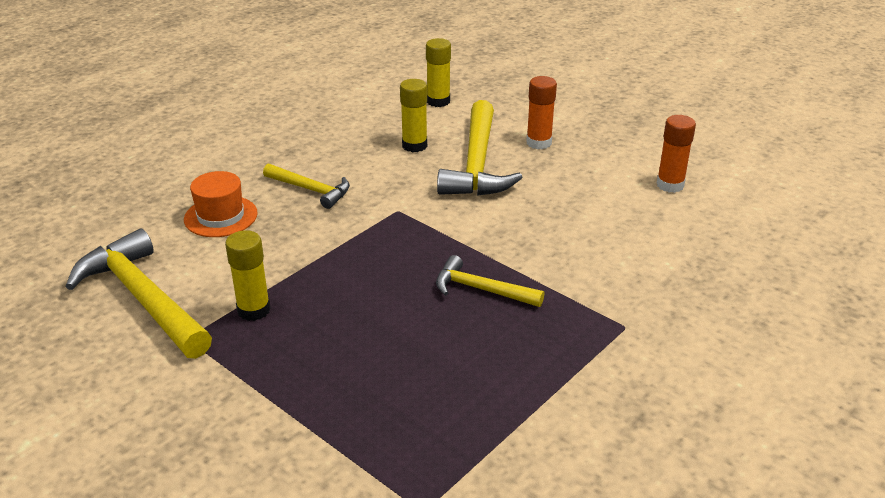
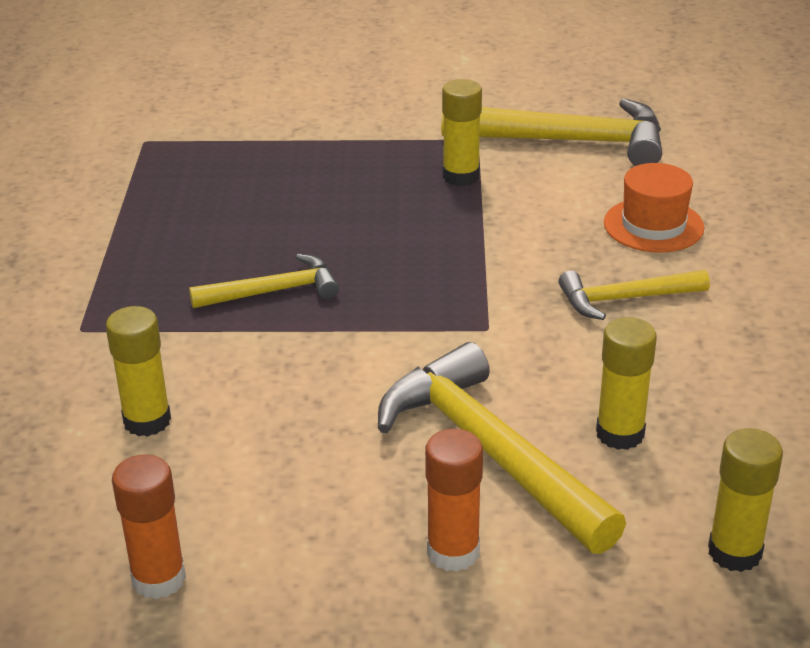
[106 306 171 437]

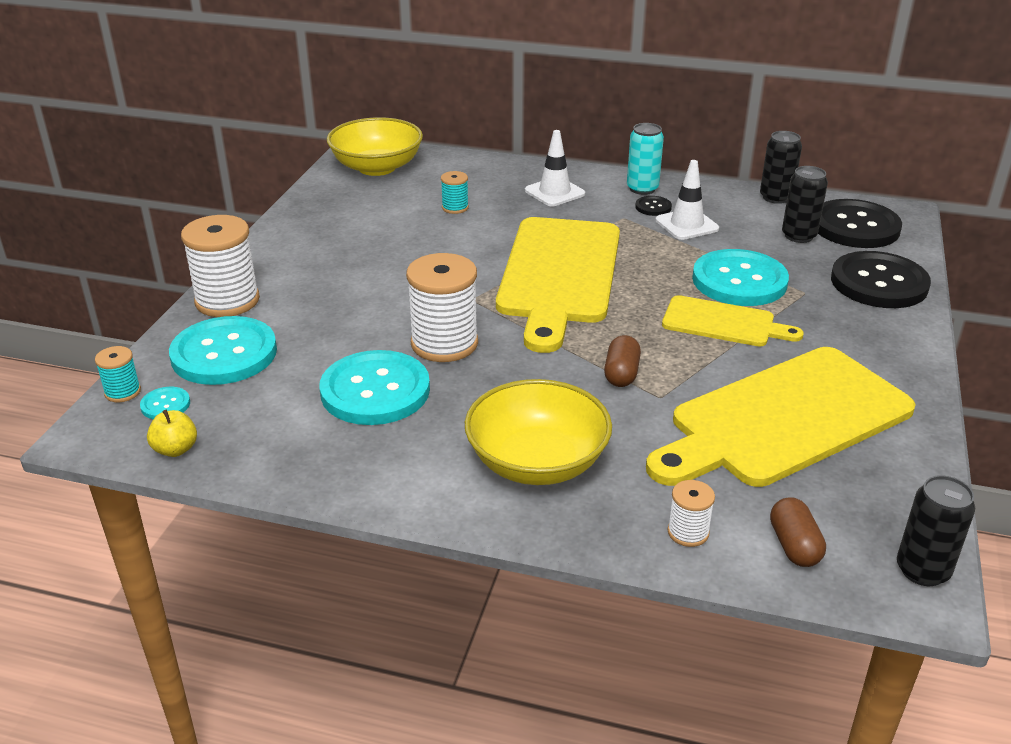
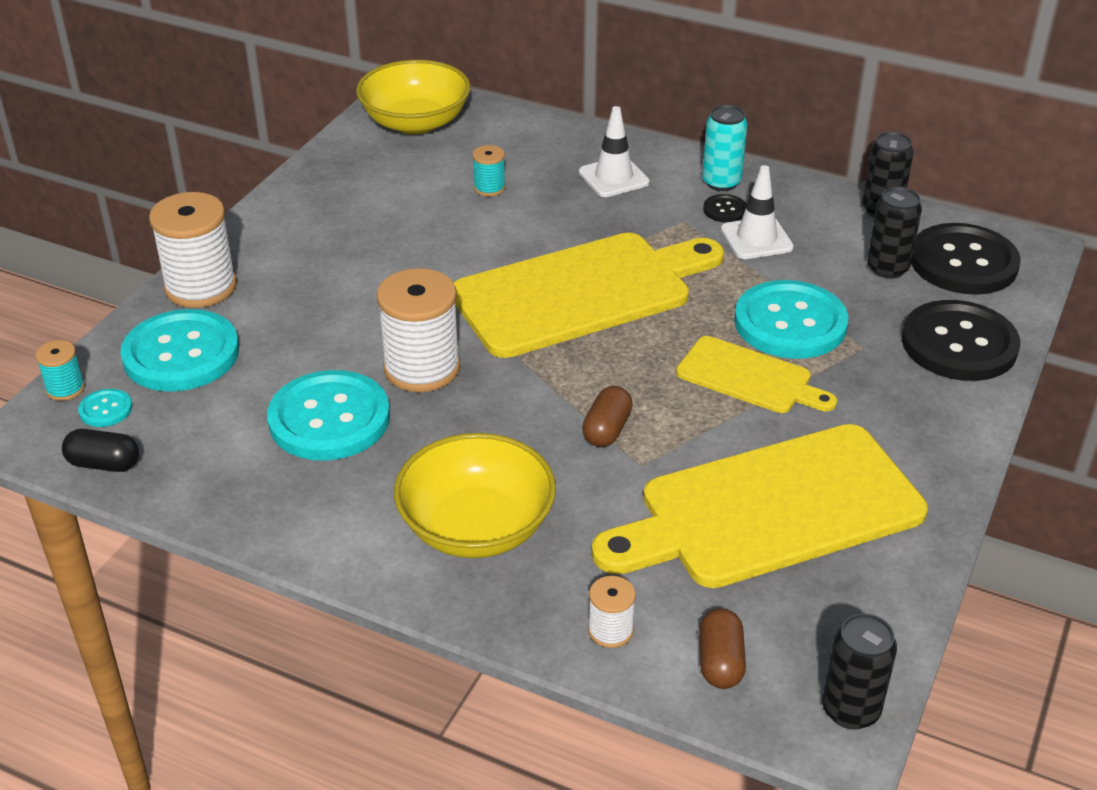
[62 429 139 472]
[454 233 724 358]

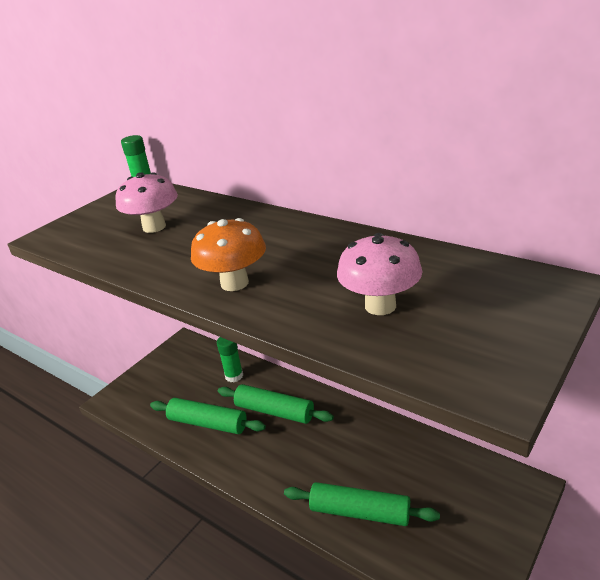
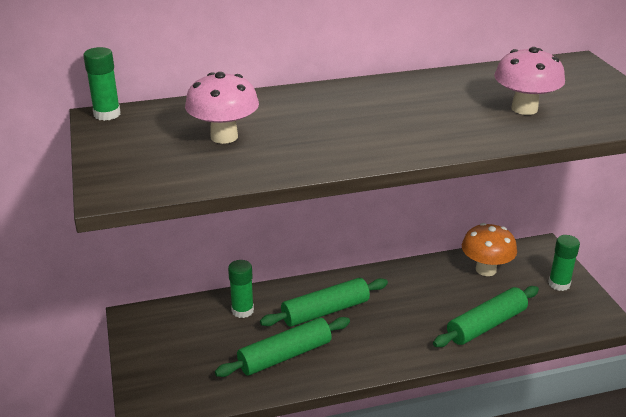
[462 223 517 276]
[548 235 580 291]

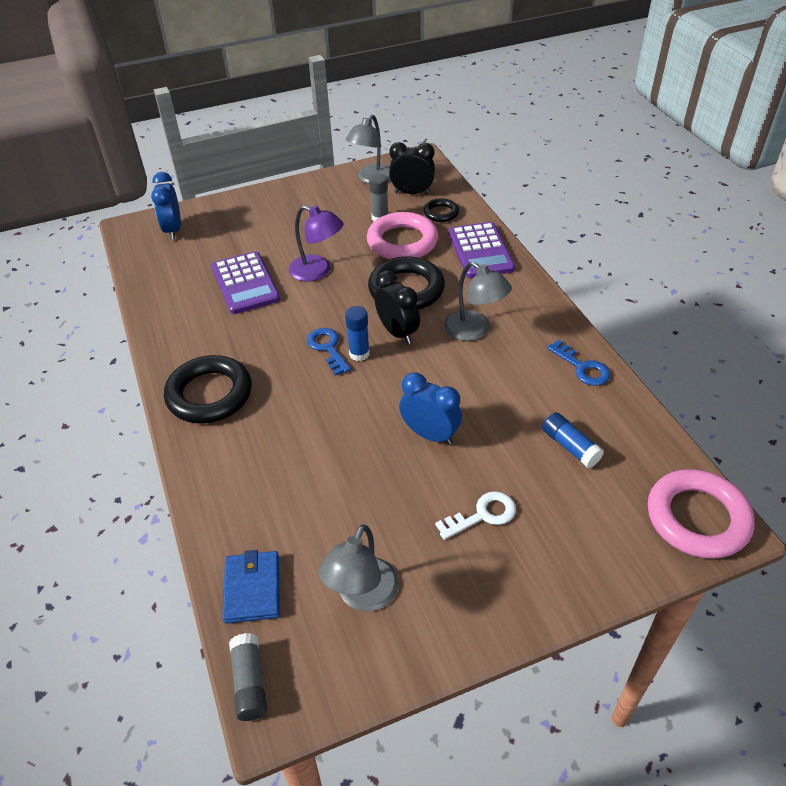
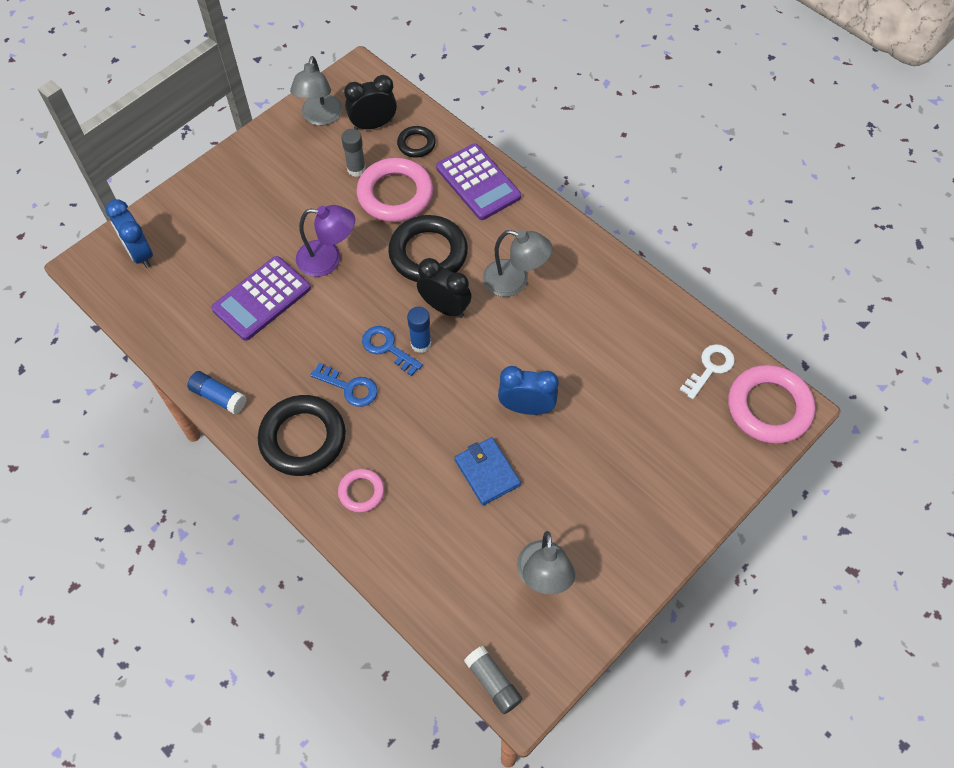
[187 371 246 414]
[211 256 311 341]
[310 362 378 407]
[338 469 384 513]
[454 437 521 506]
[680 344 735 399]

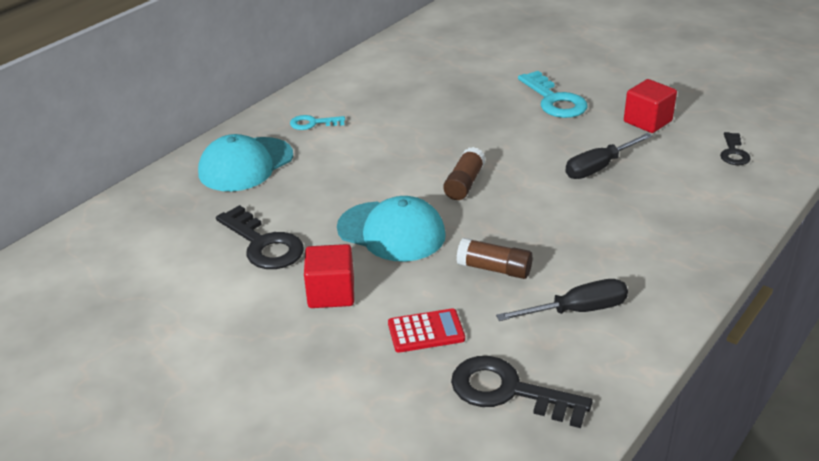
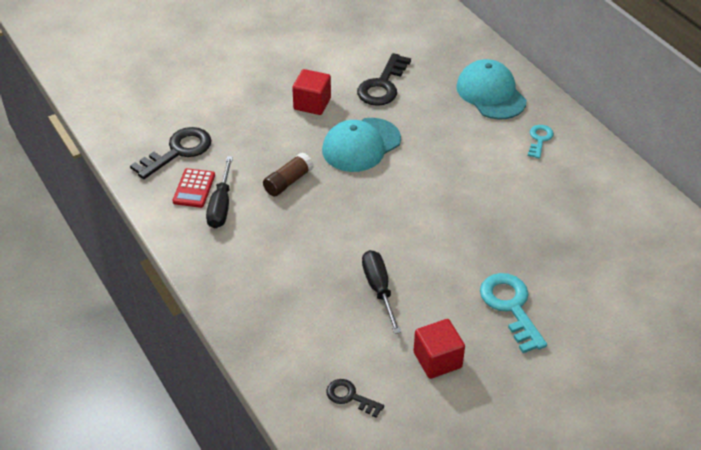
[172 168 215 208]
[357 53 411 106]
[480 273 547 353]
[443 147 485 200] (first image)

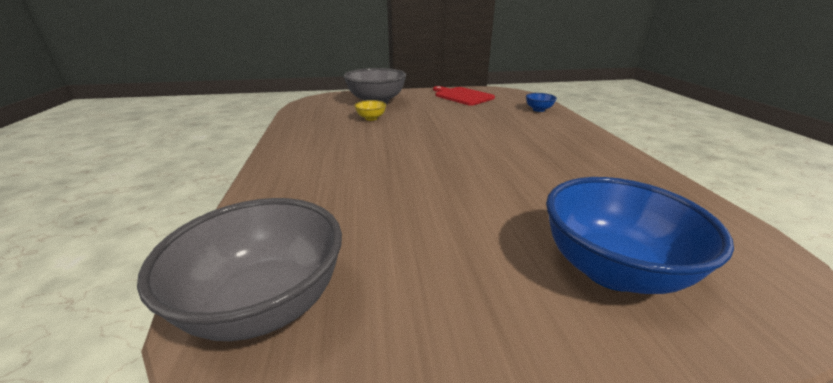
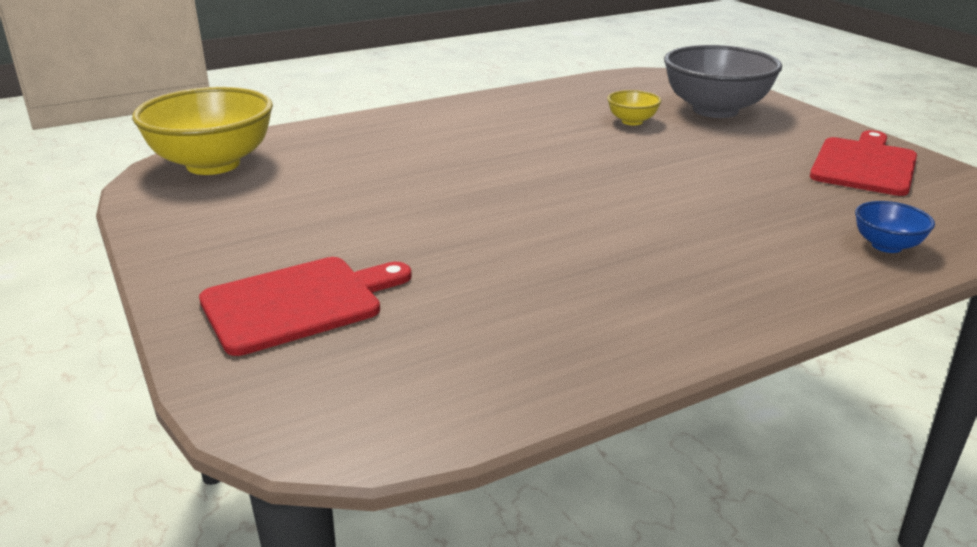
[132 87 273 175]
[199 257 412 356]

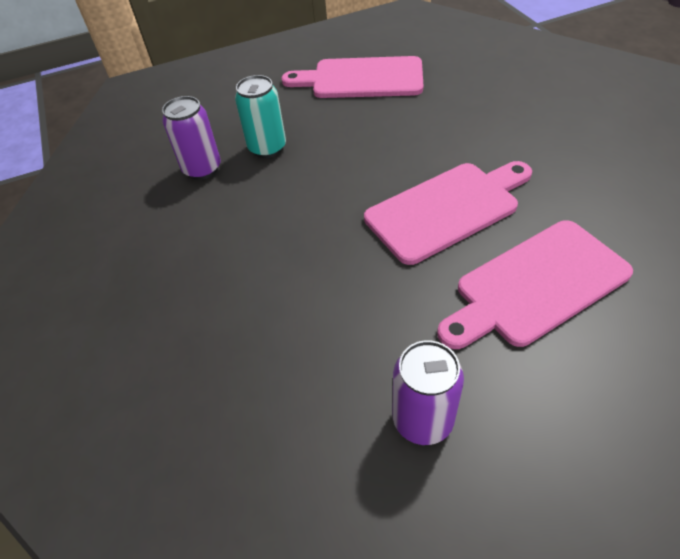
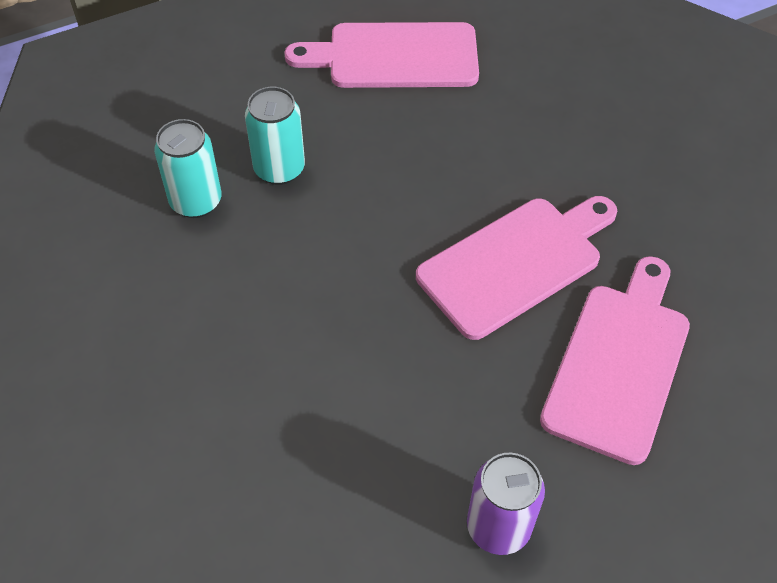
[154 119 222 218]
[540 256 690 465]

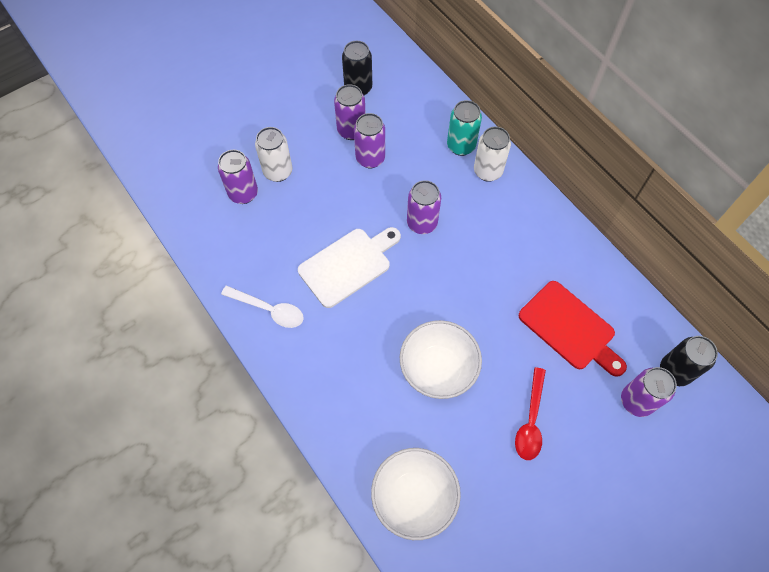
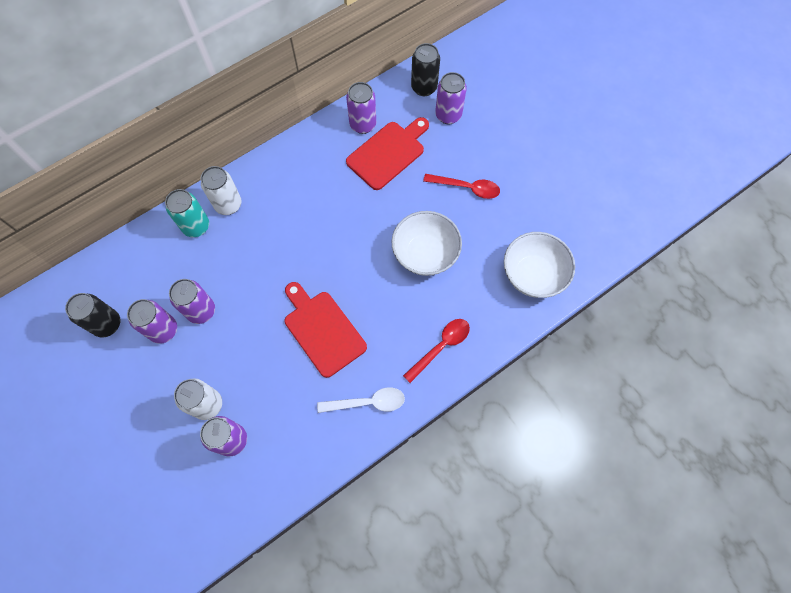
[285 282 367 378]
[317 388 405 413]
[346 82 376 134]
[403 319 470 383]

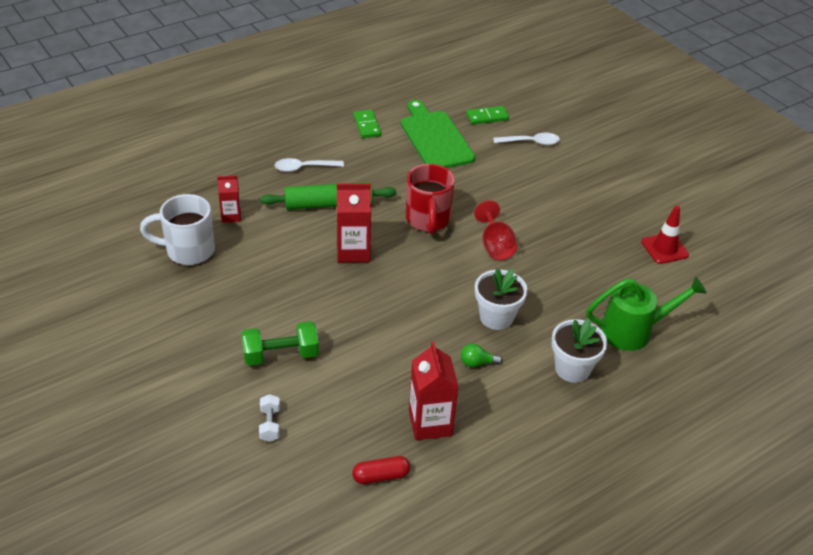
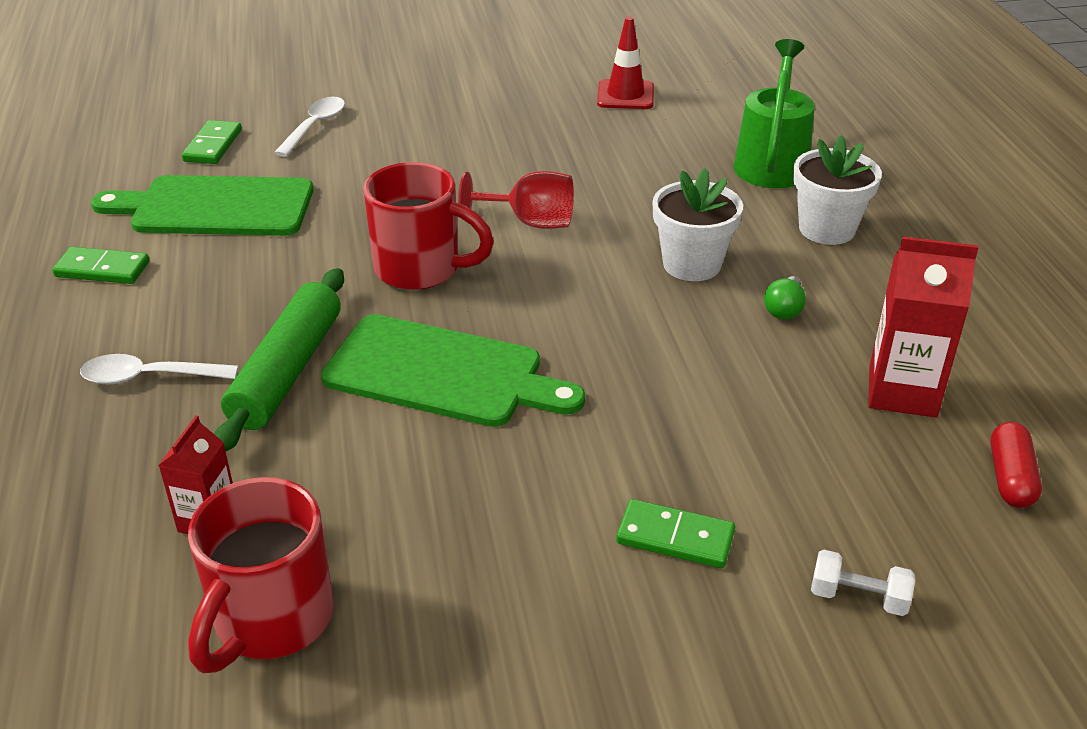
[80 354 238 384]
[188 477 334 673]
[321 314 585 427]
[616 499 735 568]

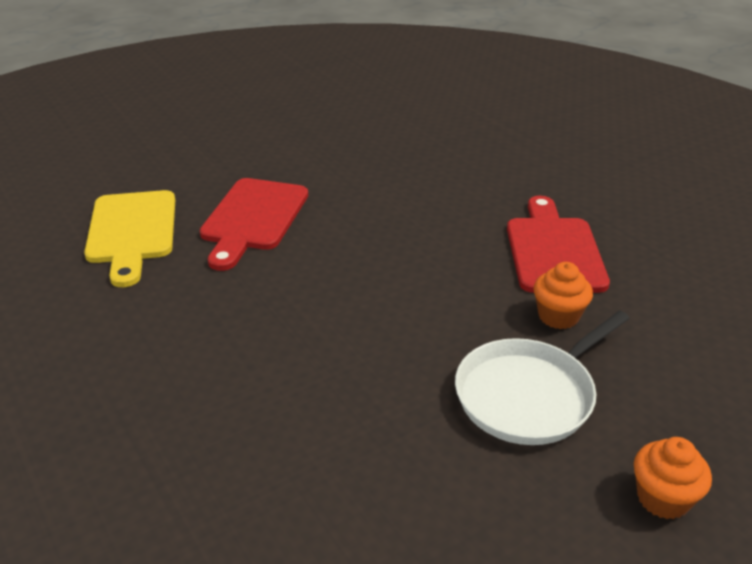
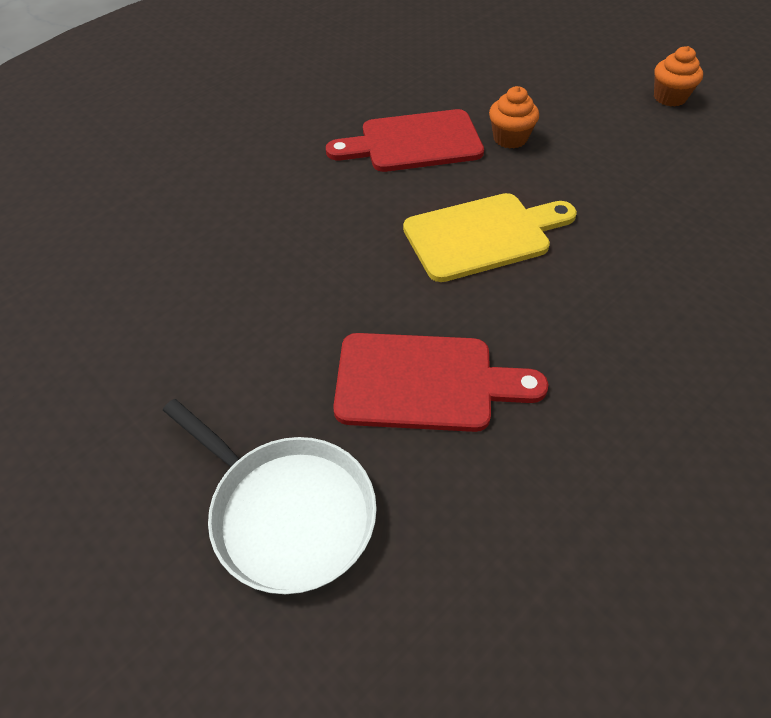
[163 399 377 594]
[403 193 577 282]

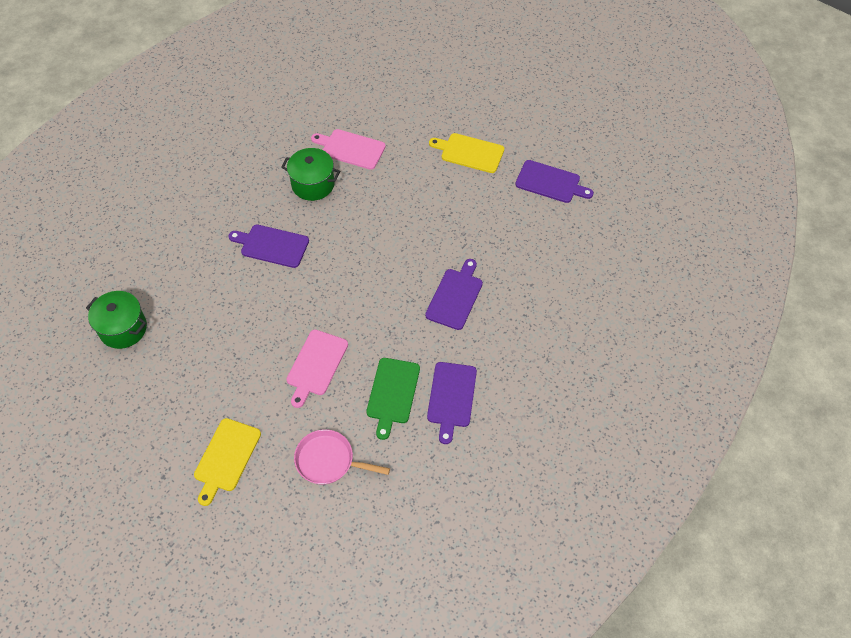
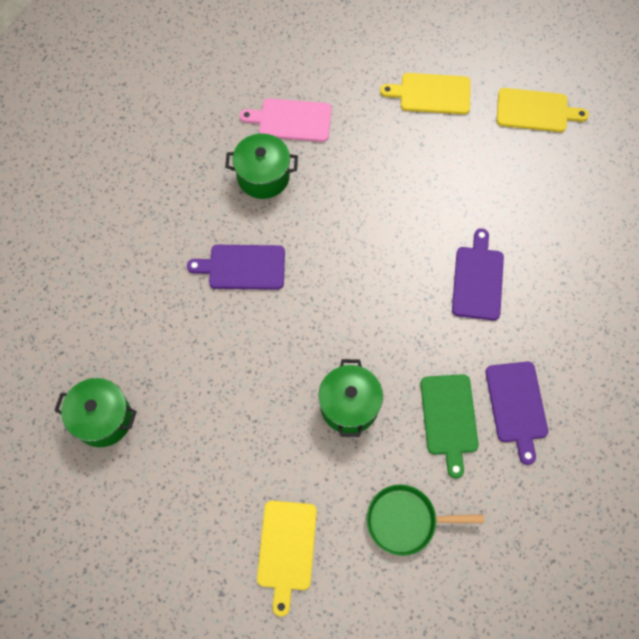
[318 359 383 437]
[366 484 484 556]
[497 88 589 132]

